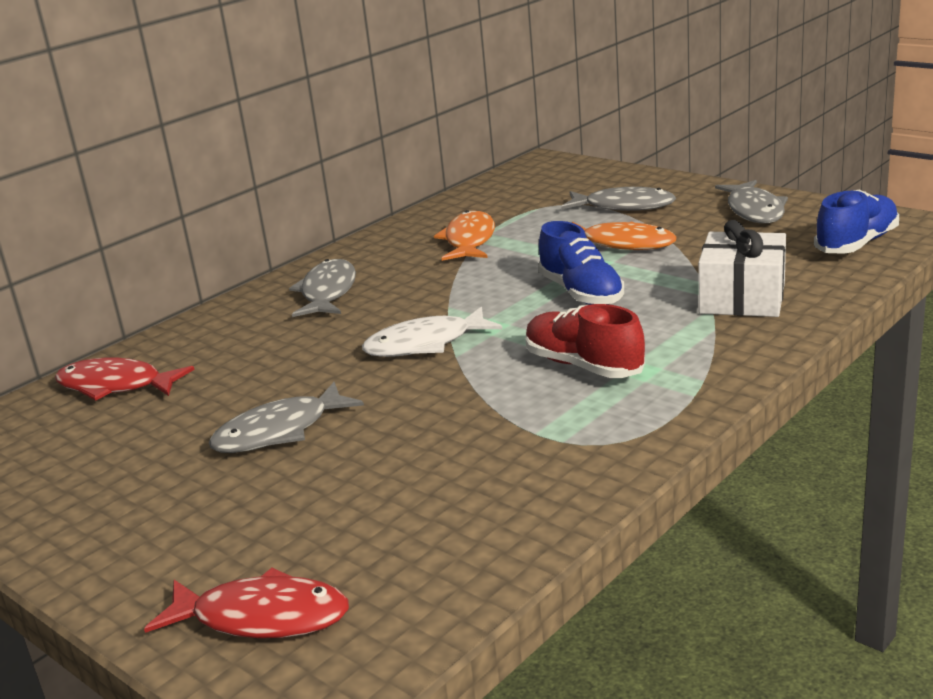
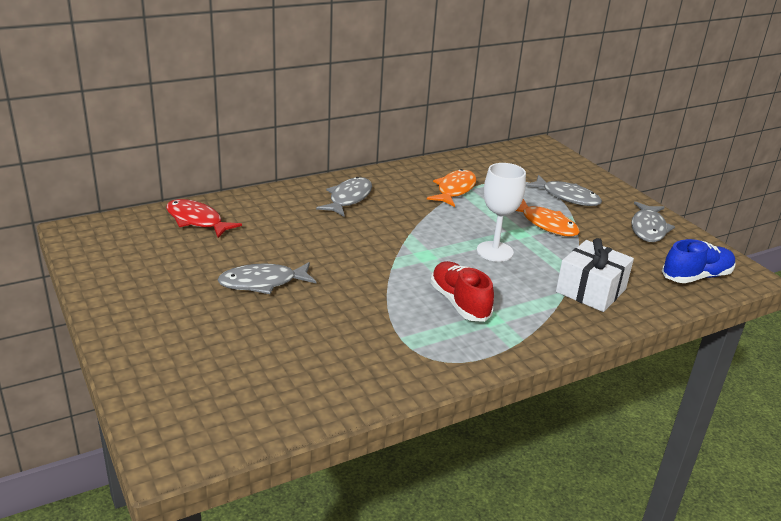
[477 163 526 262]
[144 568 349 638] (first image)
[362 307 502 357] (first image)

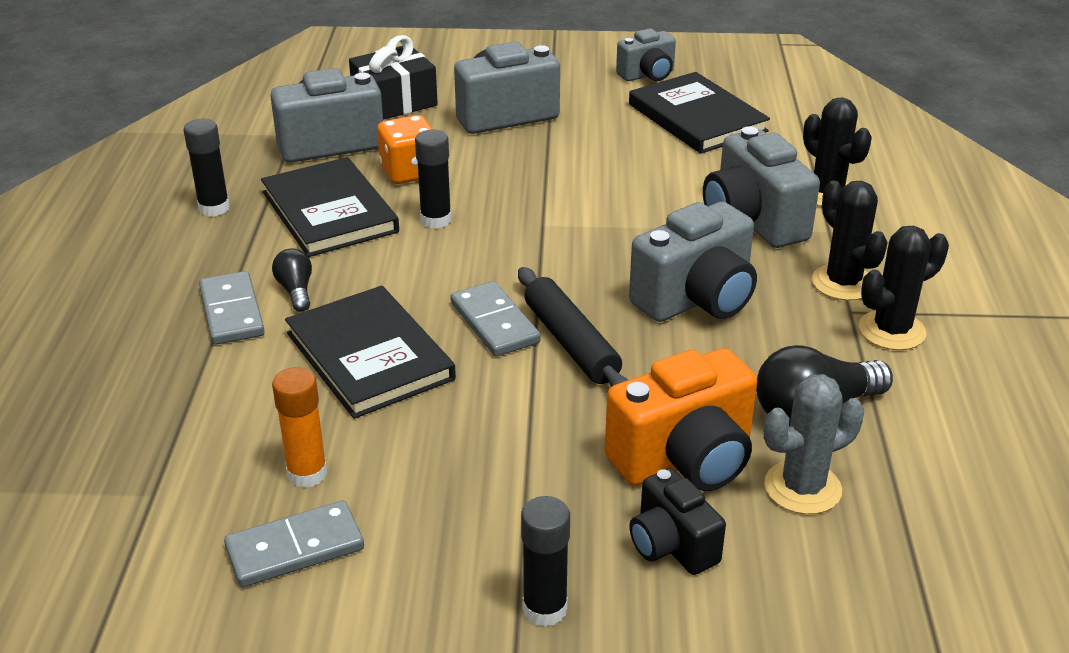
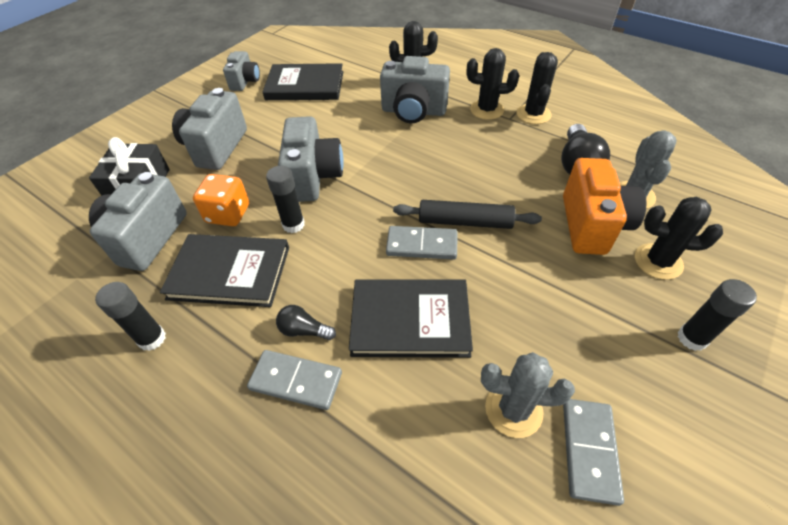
[278 116 344 202]
[481 352 575 438]
[635 197 723 280]

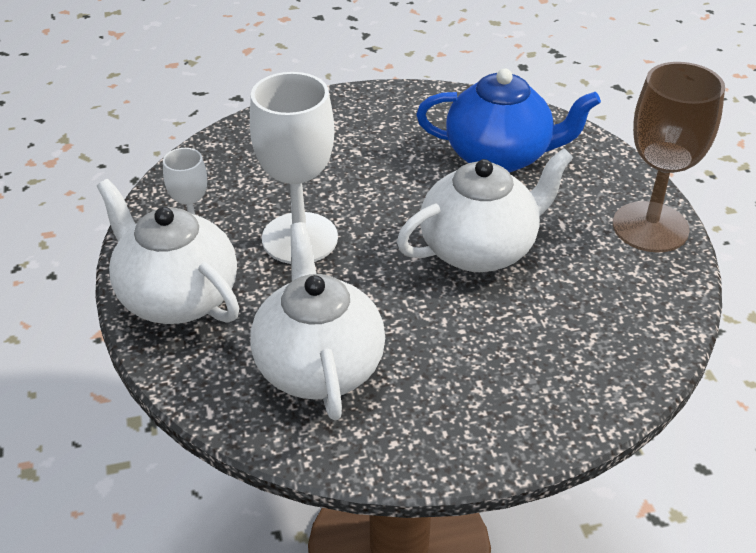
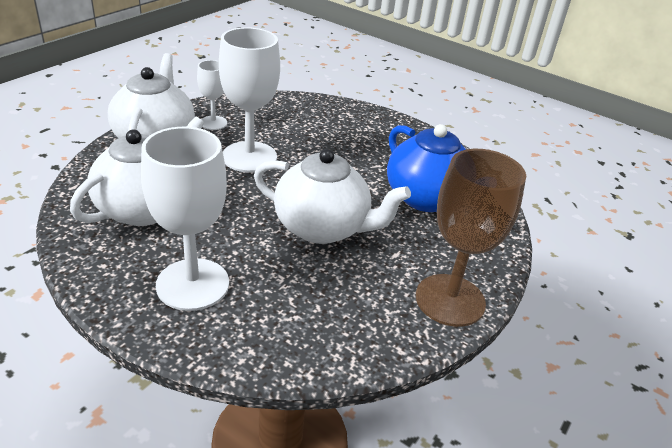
[141 127 229 311]

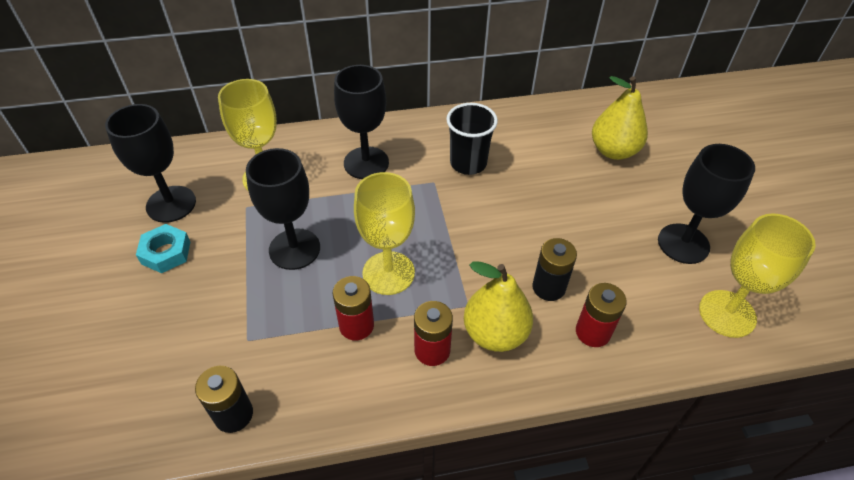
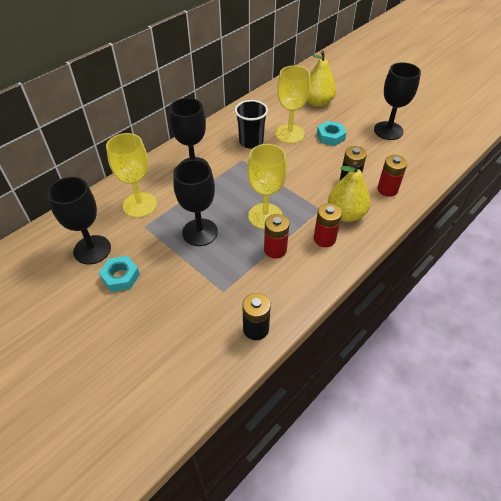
[275 65 310 143]
[317 121 346 146]

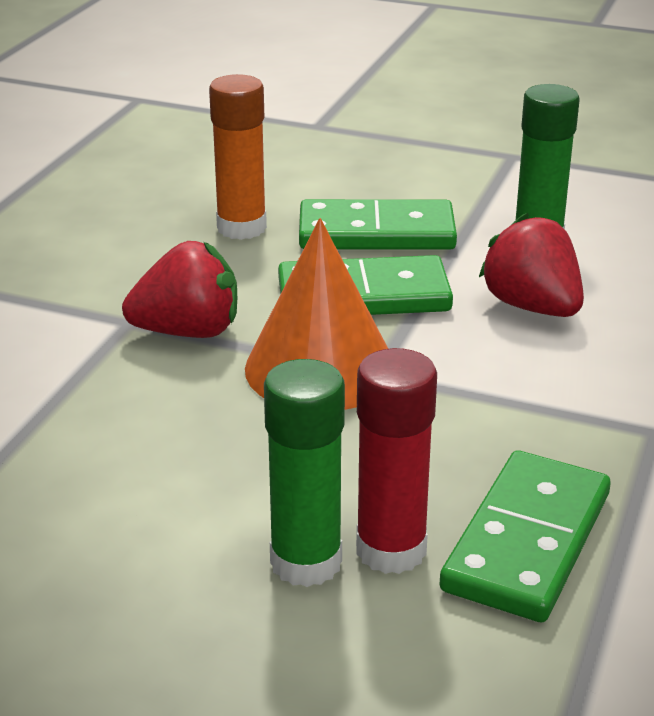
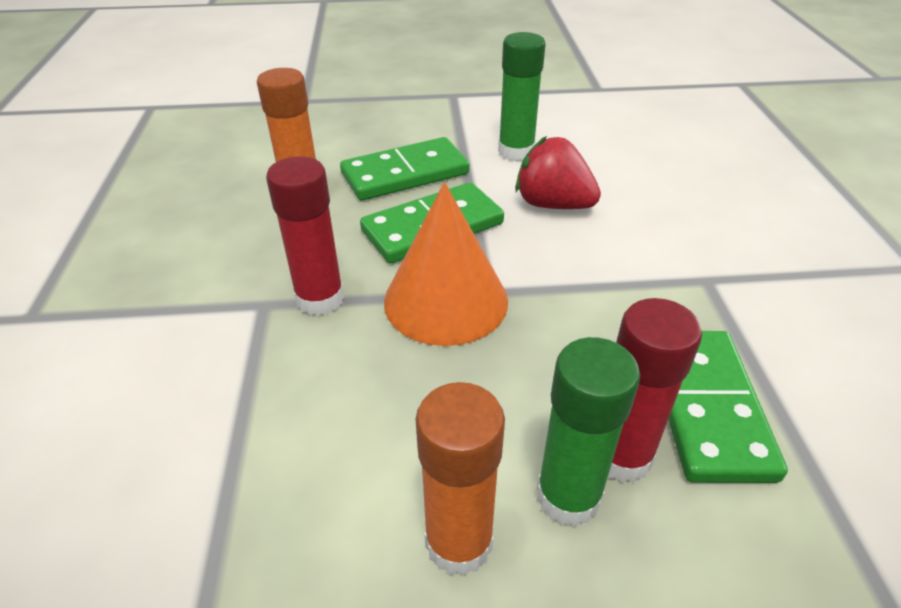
[266 156 344 316]
[416 382 505 576]

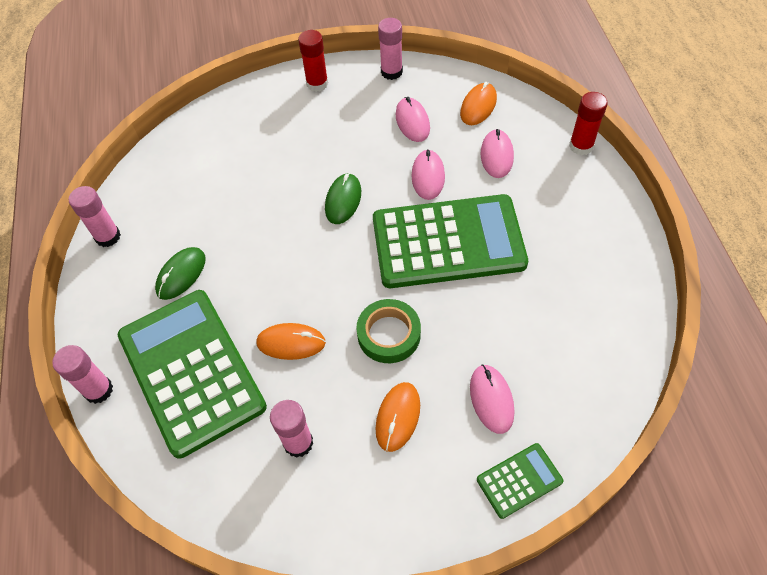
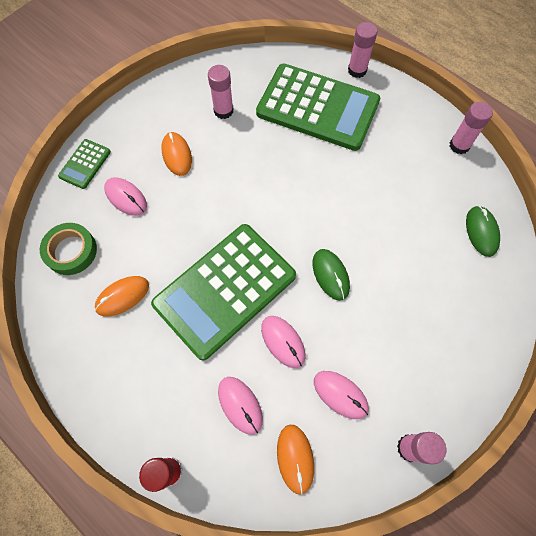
[40 223 97 275]
[95 276 149 317]
[466 206 500 257]
[298 30 328 92] (first image)

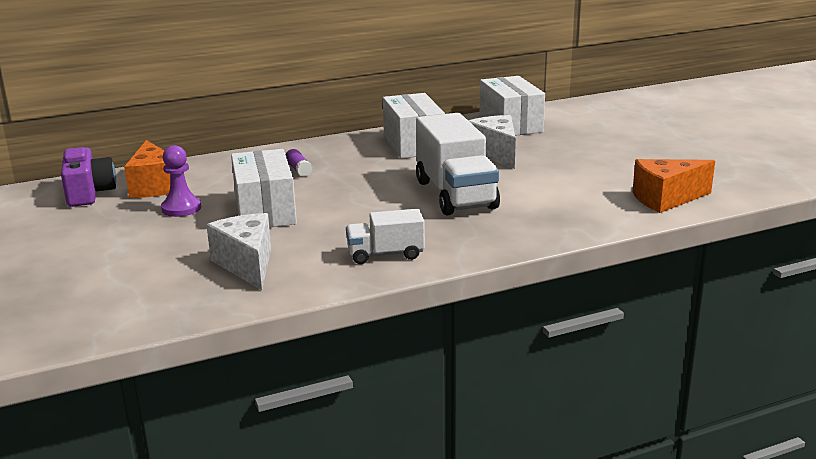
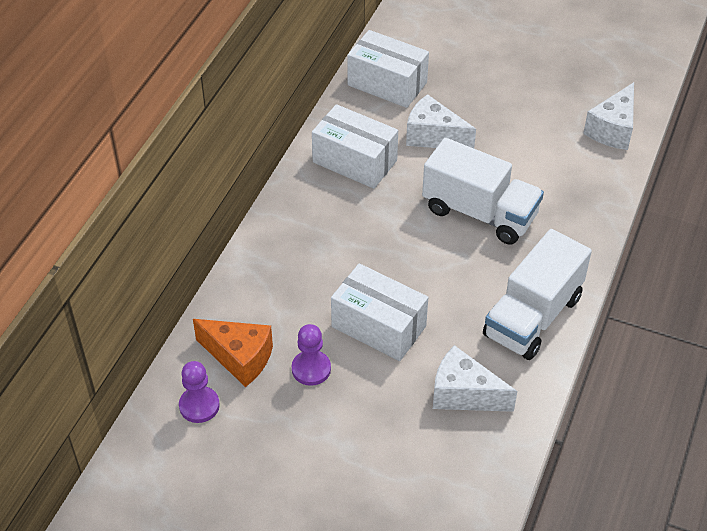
[179 361 220 423]
[483 229 592 360]
[583 82 634 150]
[286 149 312 177] (first image)

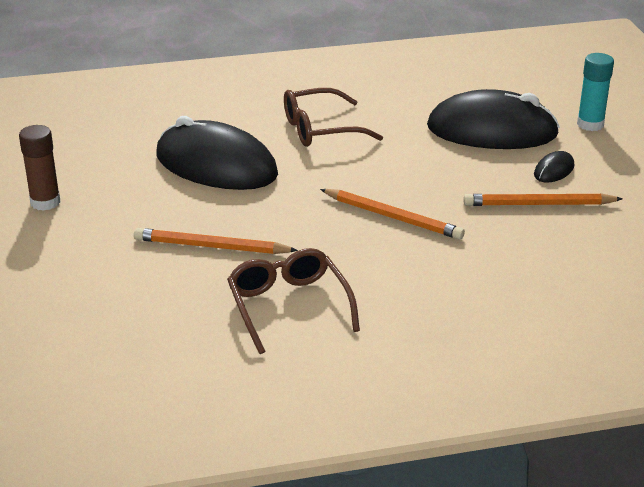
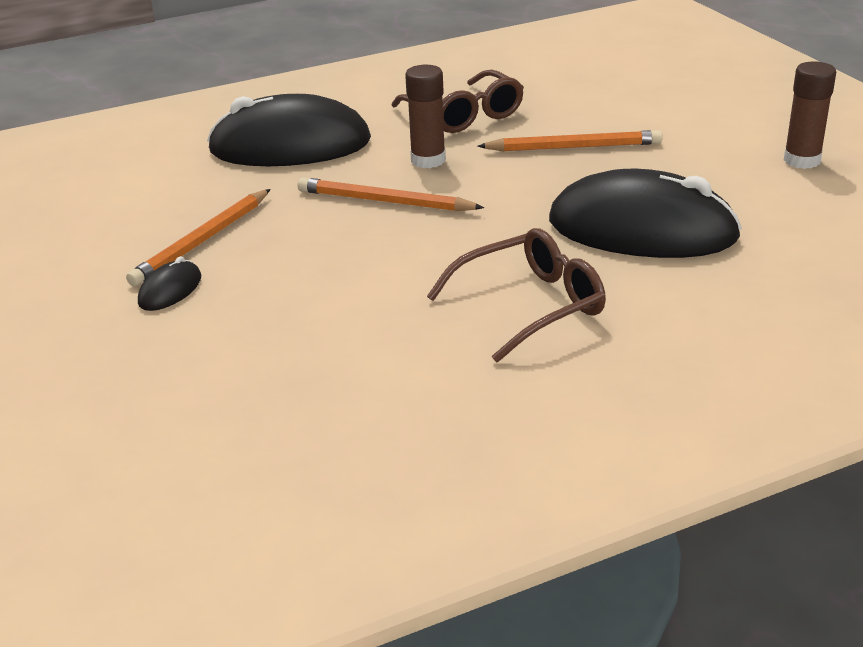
[126 189 271 286]
[207 94 371 166]
[405 65 446 168]
[577 53 614 131] (first image)

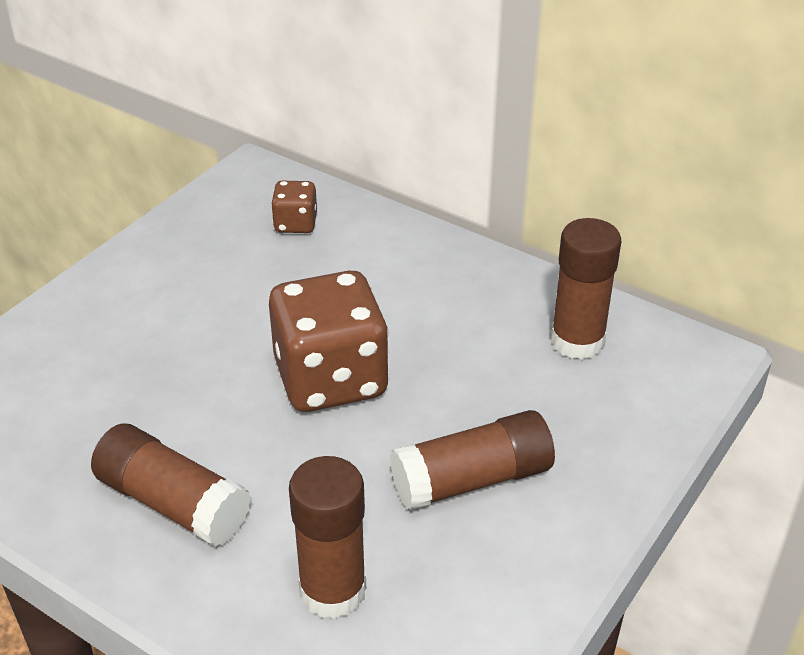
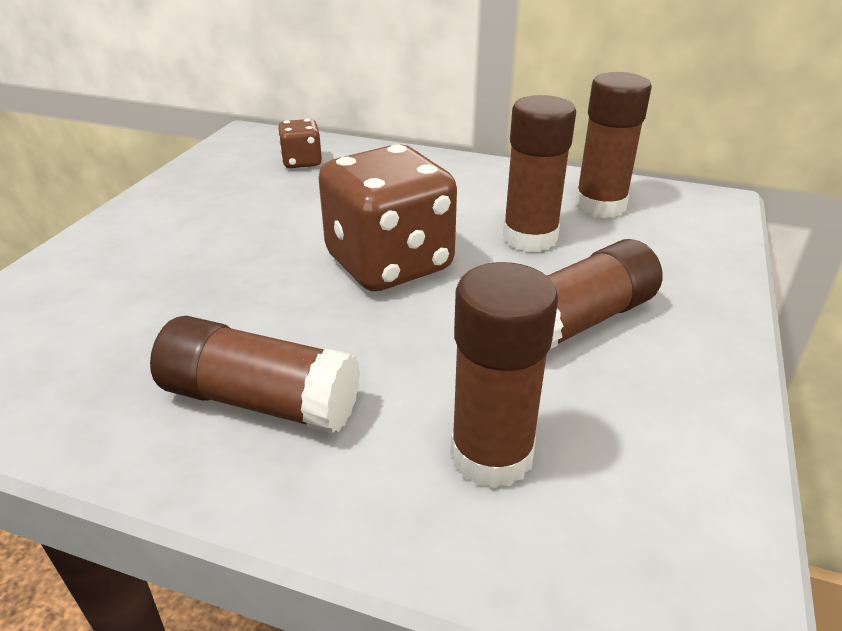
[503 95 576 252]

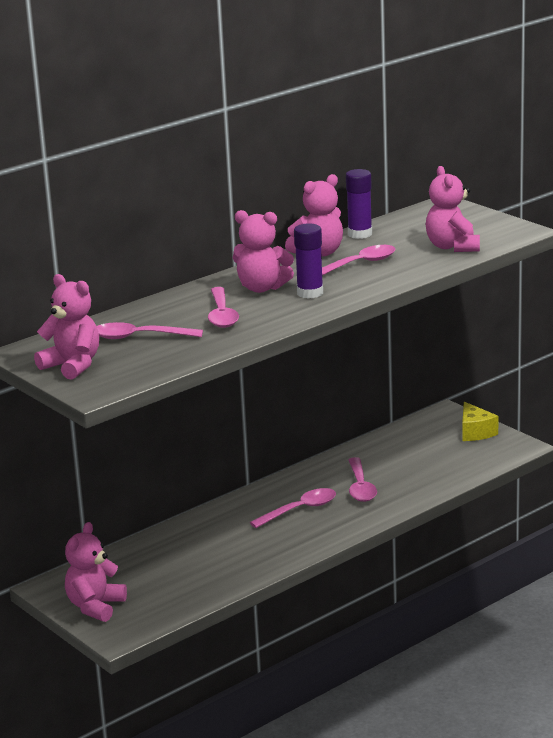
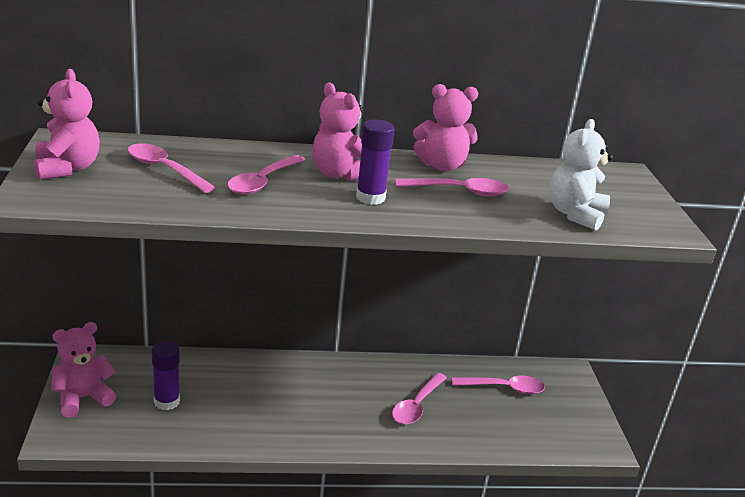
[152 341 180 410]
[452 376 545 394]
[549 119 613 230]
[462 402 498 441] (first image)

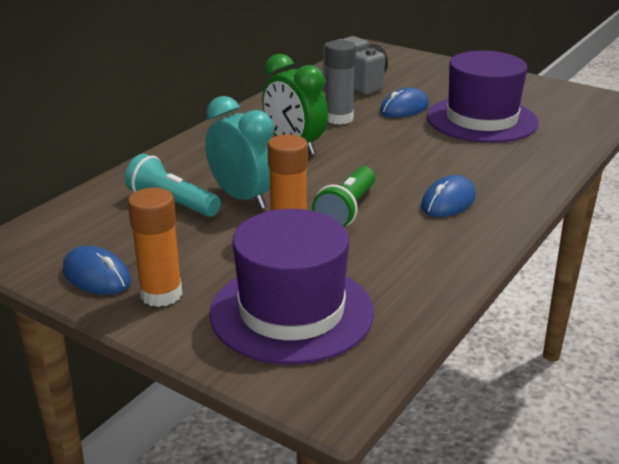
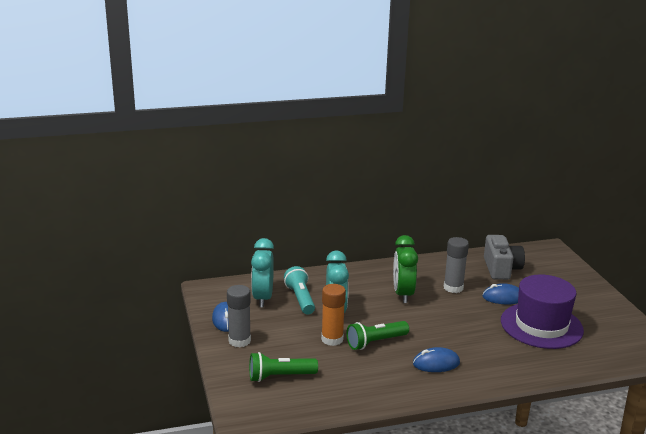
[227 285 251 348]
[249 352 318 382]
[251 238 274 307]

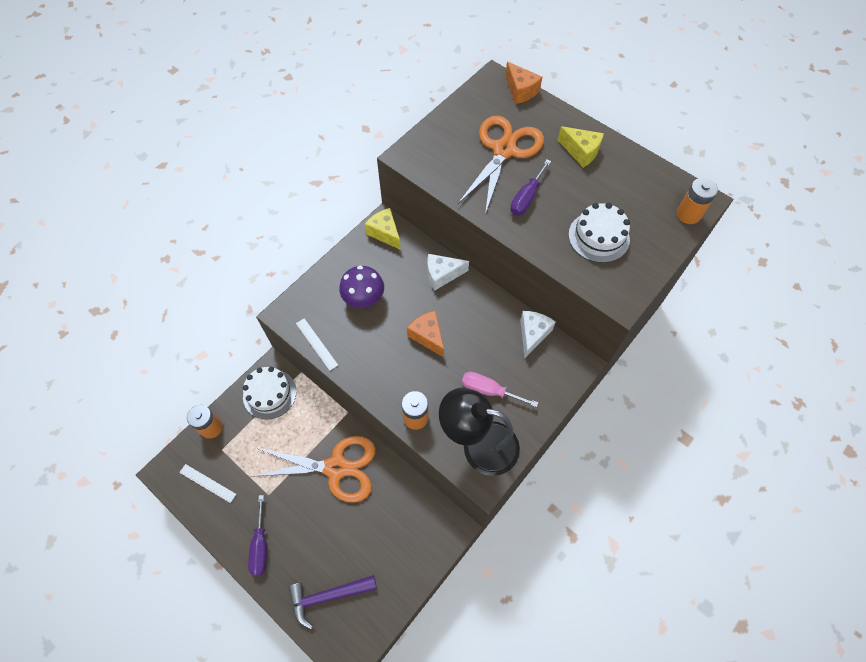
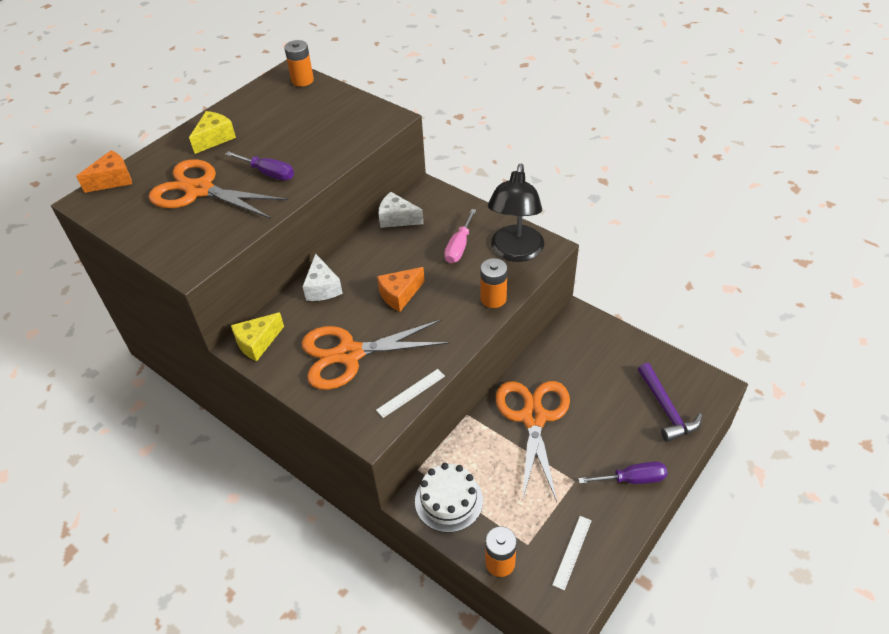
[302 320 450 390]
[568 203 630 263] (first image)

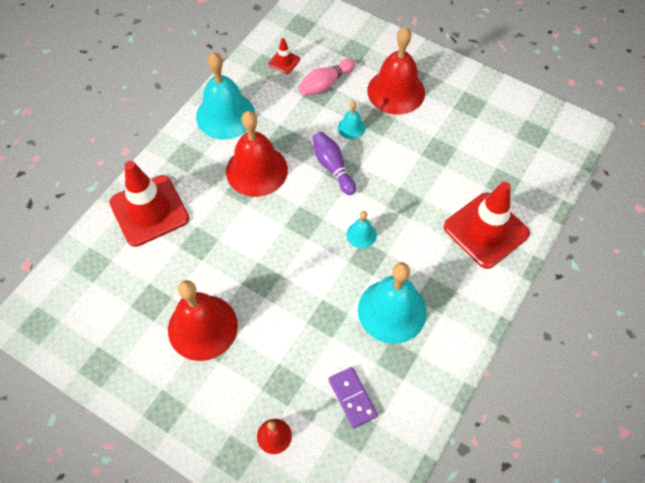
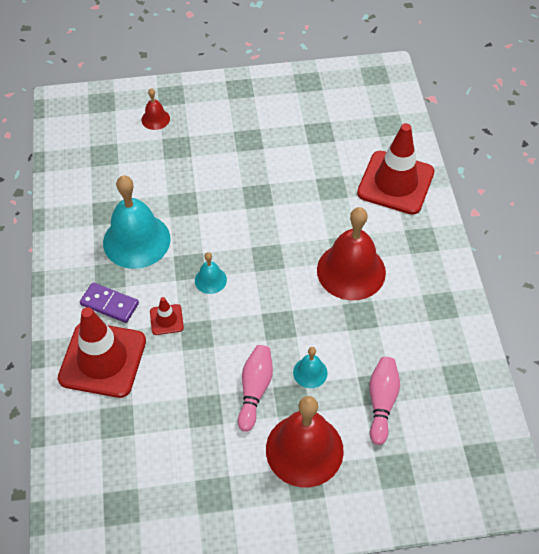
[80 282 139 323]
[150 297 184 335]
[238 345 273 432]
[168 280 238 361] (first image)
[196 52 255 140] (first image)
[312 132 356 195] (first image)

